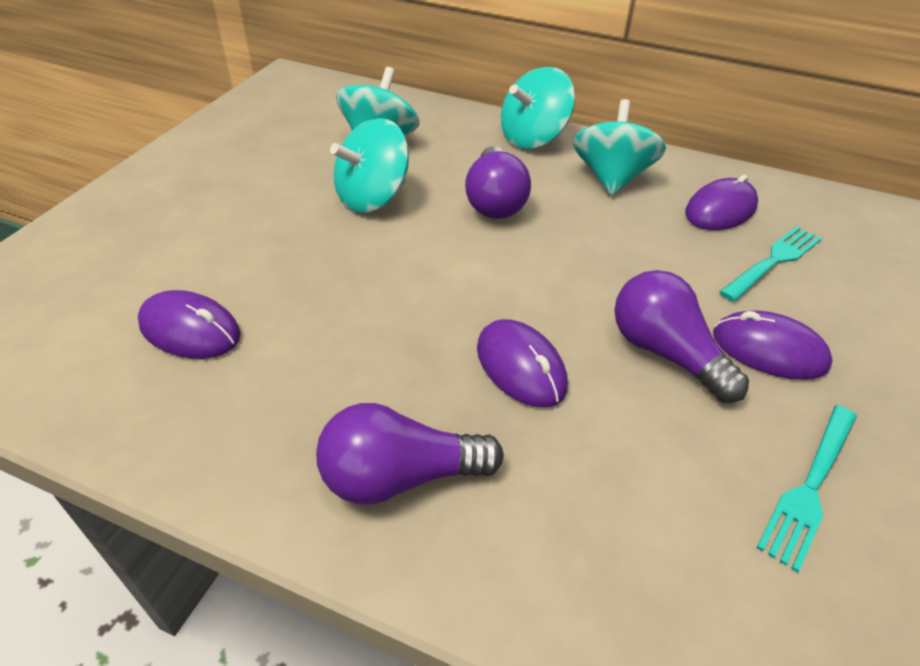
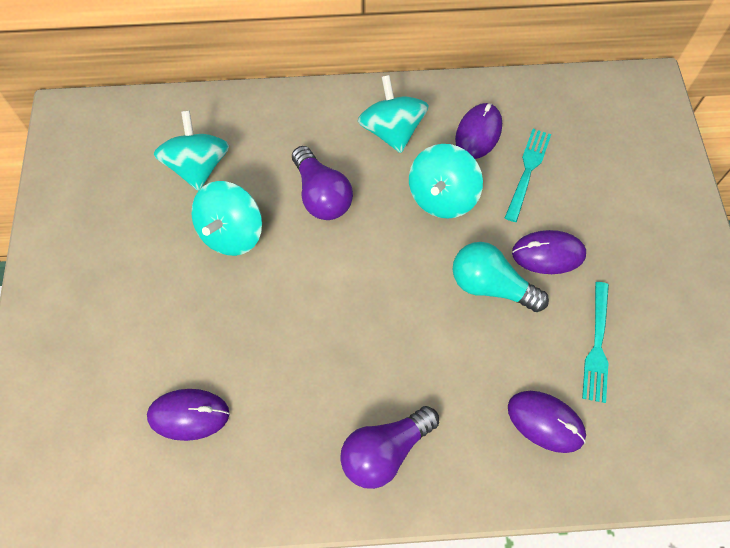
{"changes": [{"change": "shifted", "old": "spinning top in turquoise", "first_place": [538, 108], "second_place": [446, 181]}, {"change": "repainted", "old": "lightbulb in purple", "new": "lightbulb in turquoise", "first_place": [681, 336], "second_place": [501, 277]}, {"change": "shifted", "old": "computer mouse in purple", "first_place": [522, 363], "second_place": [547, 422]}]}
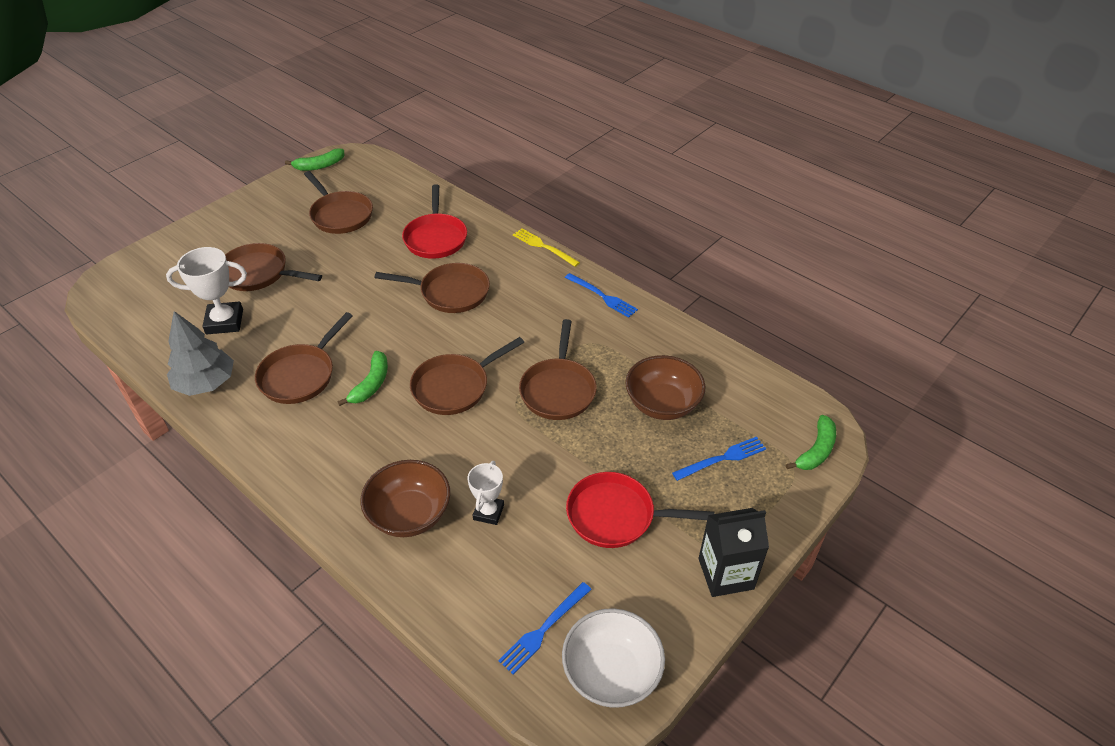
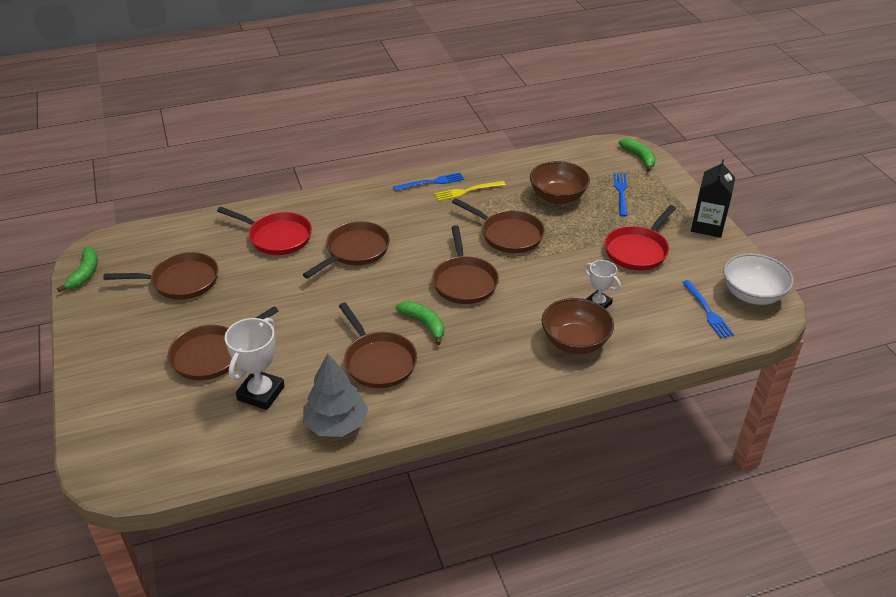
{"changes": [{"change": "shifted", "old": "fork in bright yellow", "first_place": [546, 247], "second_place": [470, 191]}]}
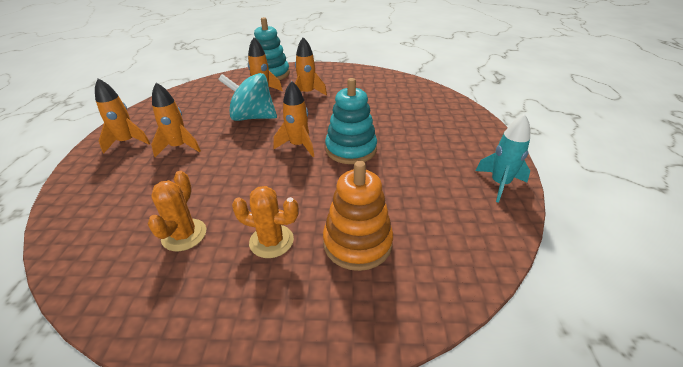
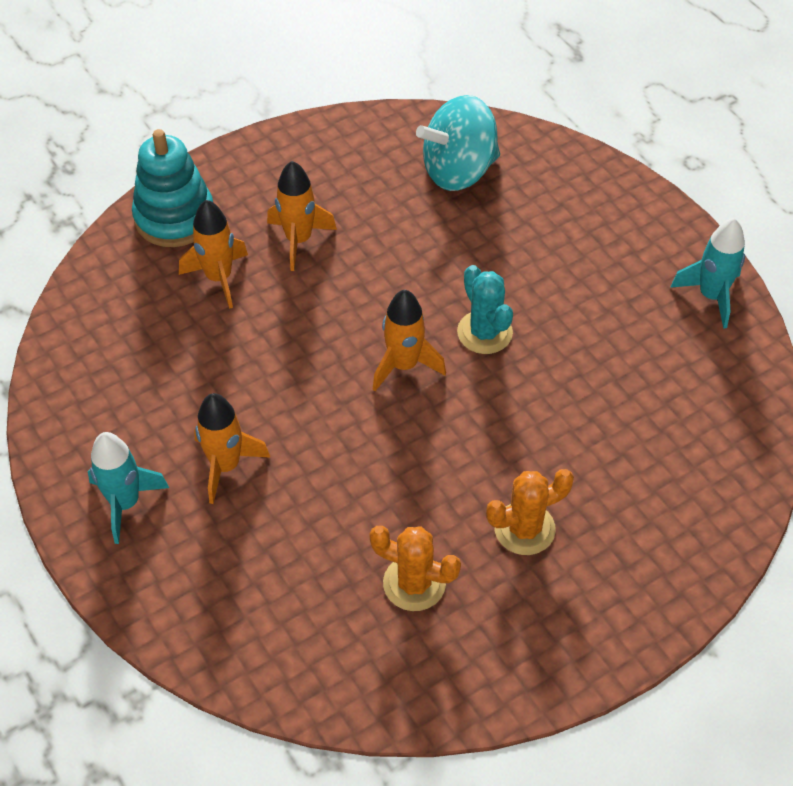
{"changes": [{"change": "shifted", "old": "spinning top in turquoise", "first_place": [247, 97], "second_place": [458, 143]}, {"change": "repainted", "old": "rocket in orange-coloured", "new": "rocket in turquoise", "first_place": [122, 116], "second_place": [128, 488]}, {"change": "swapped", "old": "ring stacker in turquoise", "new": "prickly plant in turquoise", "first_place": [351, 121], "second_place": [485, 309]}, {"change": "gone", "old": "ring stacker in orange-coloured", "first_place": [358, 216]}, {"change": "rotated", "old": "prickly plant in orange-coloured", "first_place": [177, 211], "second_place": [415, 568], "degrees": -45}]}
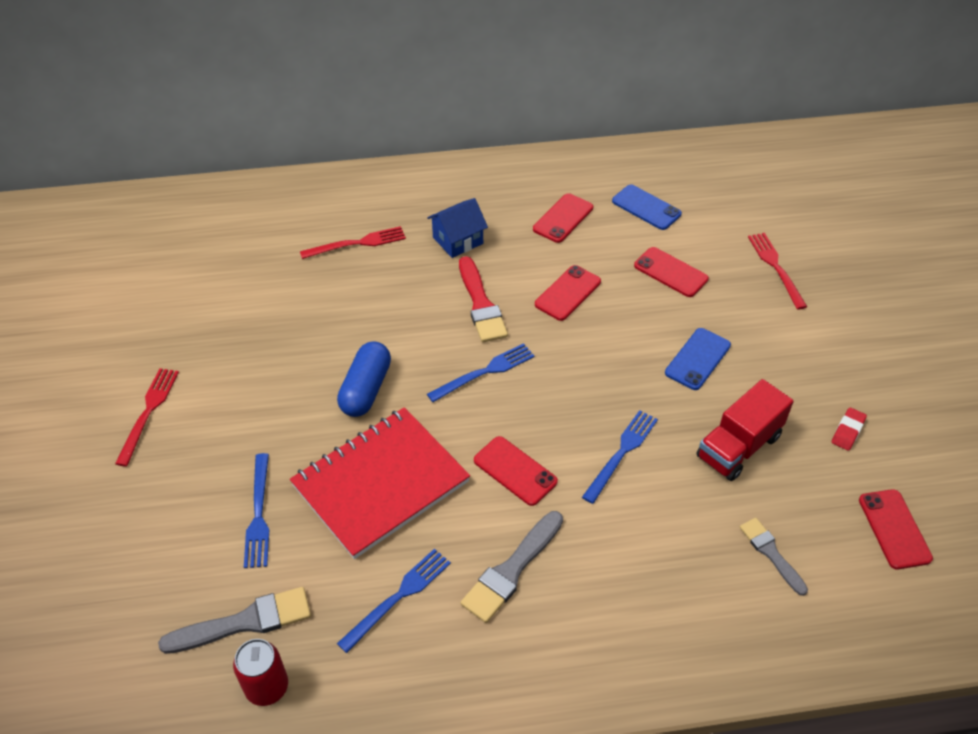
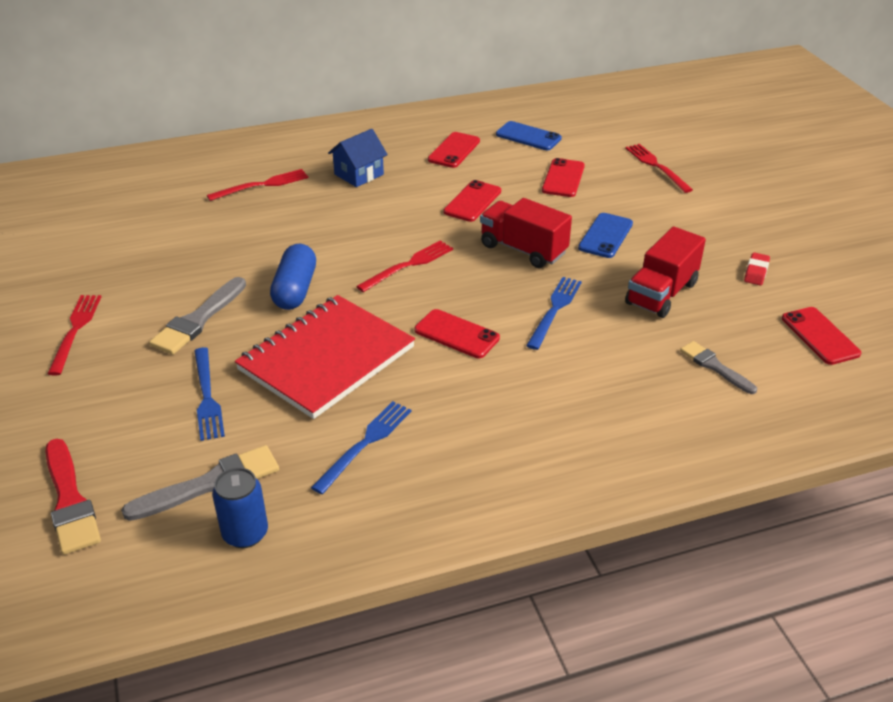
{"changes": [{"change": "rotated", "old": "phone in red", "first_place": [671, 272], "second_place": [563, 177], "degrees": 75}, {"change": "shifted", "old": "paint brush in red", "first_place": [483, 299], "second_place": [73, 497]}, {"change": "repainted", "old": "fork in royal blue", "new": "fork in red", "first_place": [481, 372], "second_place": [404, 266]}, {"change": "shifted", "old": "paint brush in gray", "first_place": [512, 567], "second_place": [197, 316]}, {"change": "repainted", "old": "tin in red", "new": "tin in royal blue", "first_place": [260, 672], "second_place": [240, 507]}, {"change": "new", "new": "toy truck in red", "second_place": [526, 233]}]}
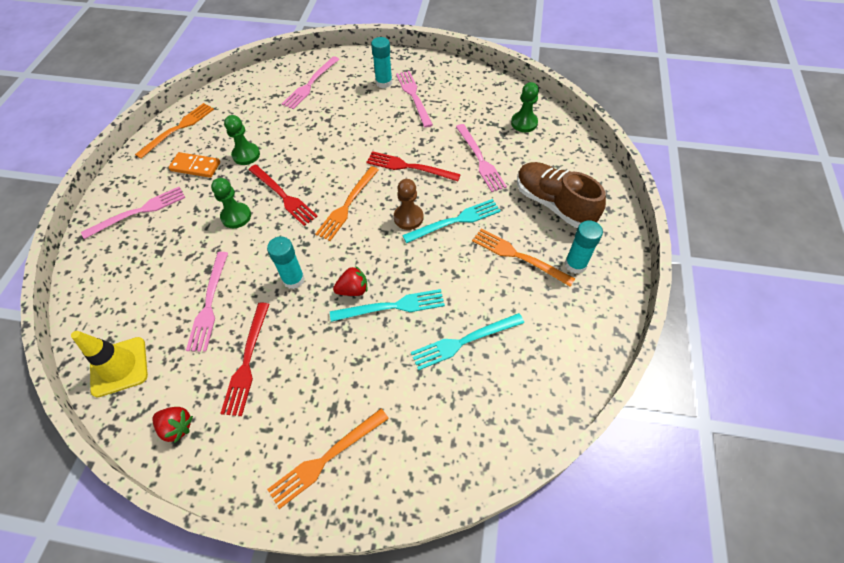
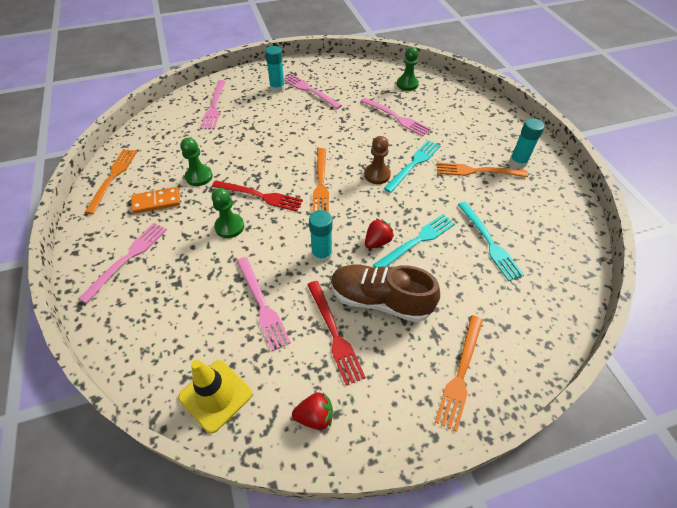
{"changes": [{"change": "gone", "old": "fork in red", "first_place": [413, 166]}, {"change": "shifted", "old": "shoe in brown", "first_place": [561, 195], "second_place": [385, 293]}, {"change": "rotated", "old": "fork in turquoise", "first_place": [467, 341], "second_place": [491, 241], "degrees": -60}]}
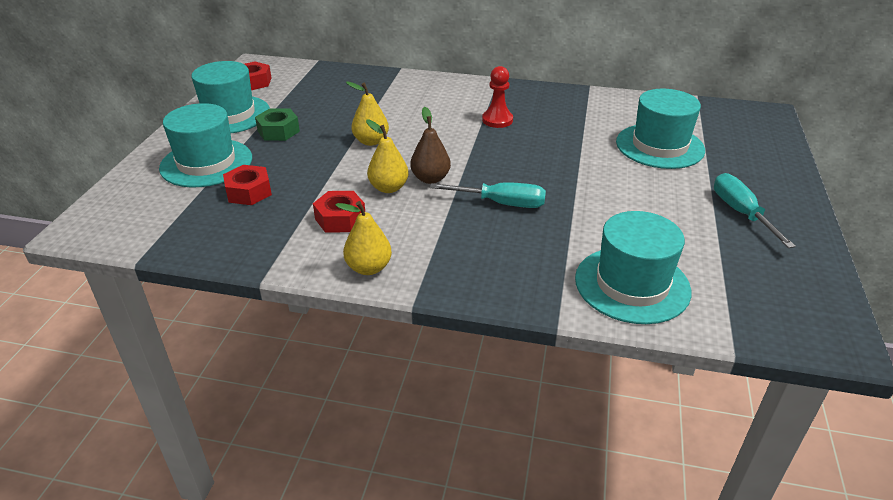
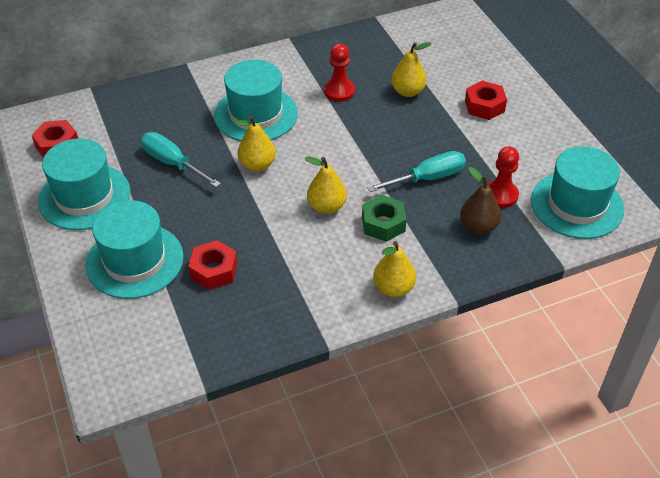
{"changes": [{"change": "shifted", "old": "hat in turquoise", "first_place": [660, 129], "second_place": [256, 100]}, {"change": "shifted", "old": "pear in brown", "first_place": [430, 145], "second_place": [480, 200]}, {"change": "shifted", "old": "hex nut in leaf-green", "first_place": [277, 124], "second_place": [384, 218]}, {"change": "shifted", "old": "hand screwdriver in turquoise", "first_place": [755, 210], "second_place": [181, 159]}, {"change": "shifted", "old": "hex nut in red", "first_place": [339, 212], "second_place": [486, 100]}, {"change": "new", "new": "pear in bright yellow", "second_place": [411, 69]}, {"change": "new", "new": "game pawn in red", "second_place": [503, 177]}]}
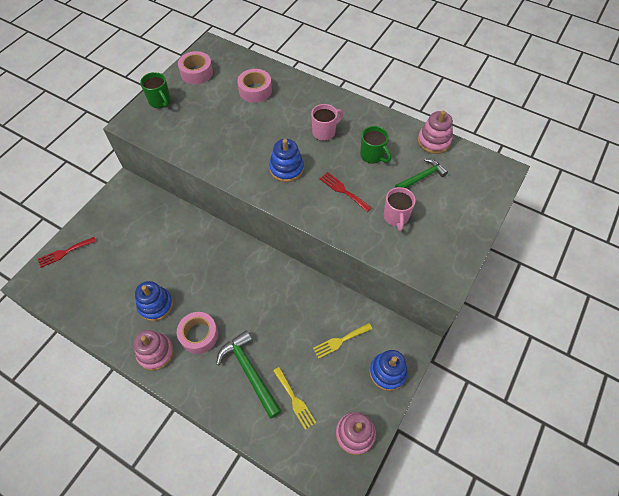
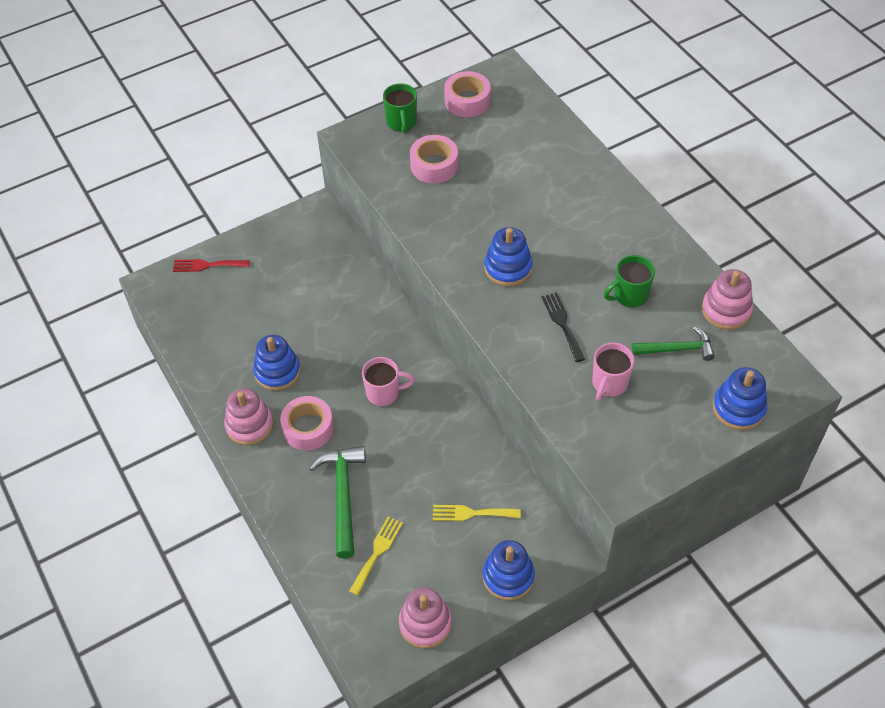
{"changes": [{"change": "shifted", "old": "tape in rosy", "first_place": [254, 86], "second_place": [434, 159]}, {"change": "shifted", "old": "coffee mug in rosy", "first_place": [327, 122], "second_place": [388, 381]}, {"change": "rotated", "old": "coffee mug in leaf-green", "first_place": [375, 145], "second_place": [629, 281], "degrees": 75}, {"change": "repainted", "old": "fork in red", "new": "fork in jet-black", "first_place": [346, 192], "second_place": [563, 327]}, {"change": "rotated", "old": "fork in bright yellow", "first_place": [294, 398], "second_place": [376, 556], "degrees": -150}, {"change": "new", "new": "ring stacker in royal blue", "second_place": [740, 398]}]}
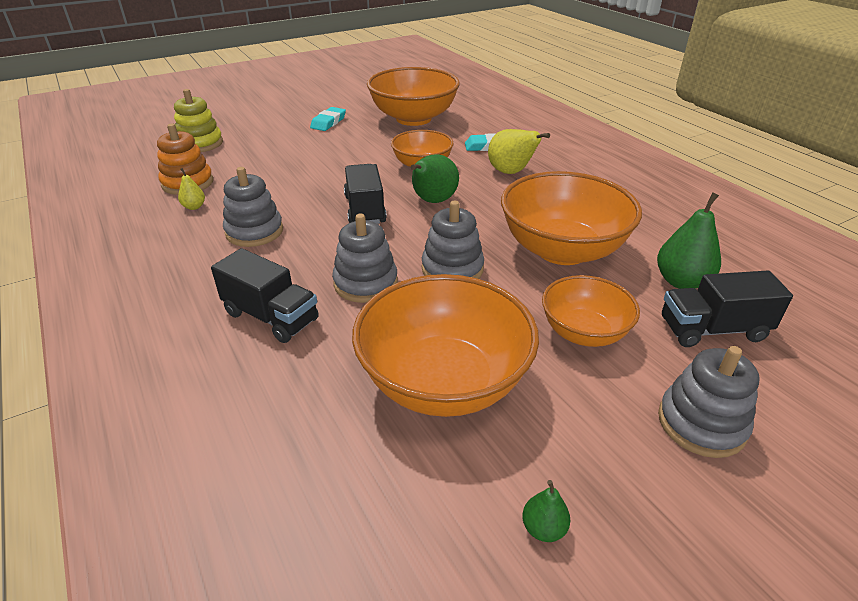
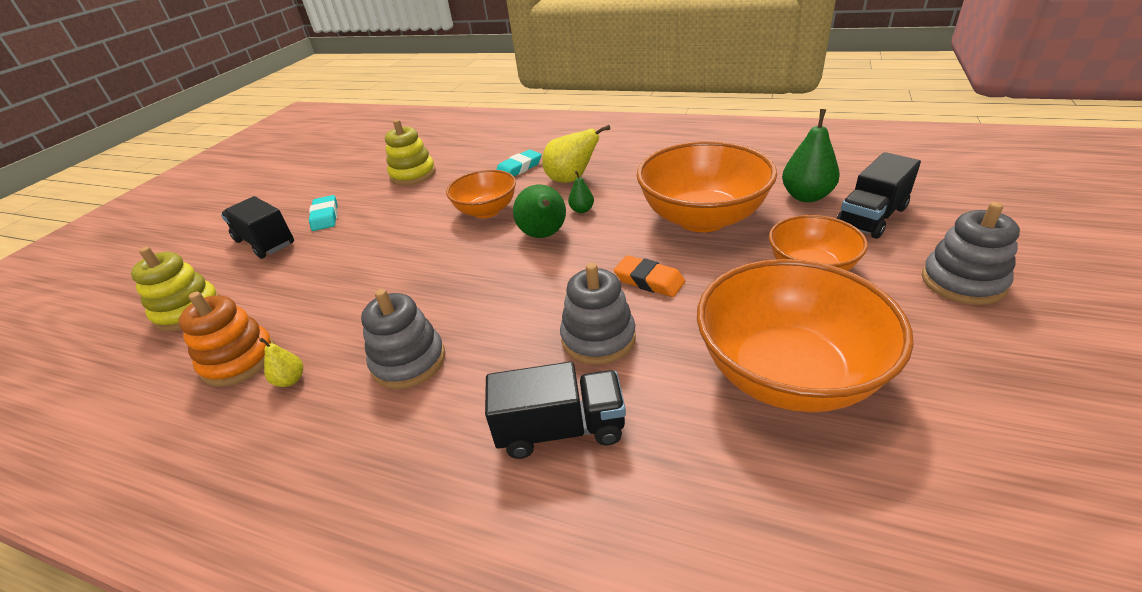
{"changes": [{"change": "swapped", "old": "serving bowl in orange-coloured", "new": "ring stacker in bright yellow", "first_place": [413, 96], "second_place": [410, 152]}, {"change": "shifted", "old": "toy truck in jet-black", "first_place": [365, 194], "second_place": [257, 227]}, {"change": "swapped", "old": "ring stacker in gray", "new": "eraser in orange-coloured", "first_place": [453, 240], "second_place": [649, 276]}, {"change": "shifted", "old": "pear in leaf-green", "first_place": [546, 511], "second_place": [581, 192]}]}
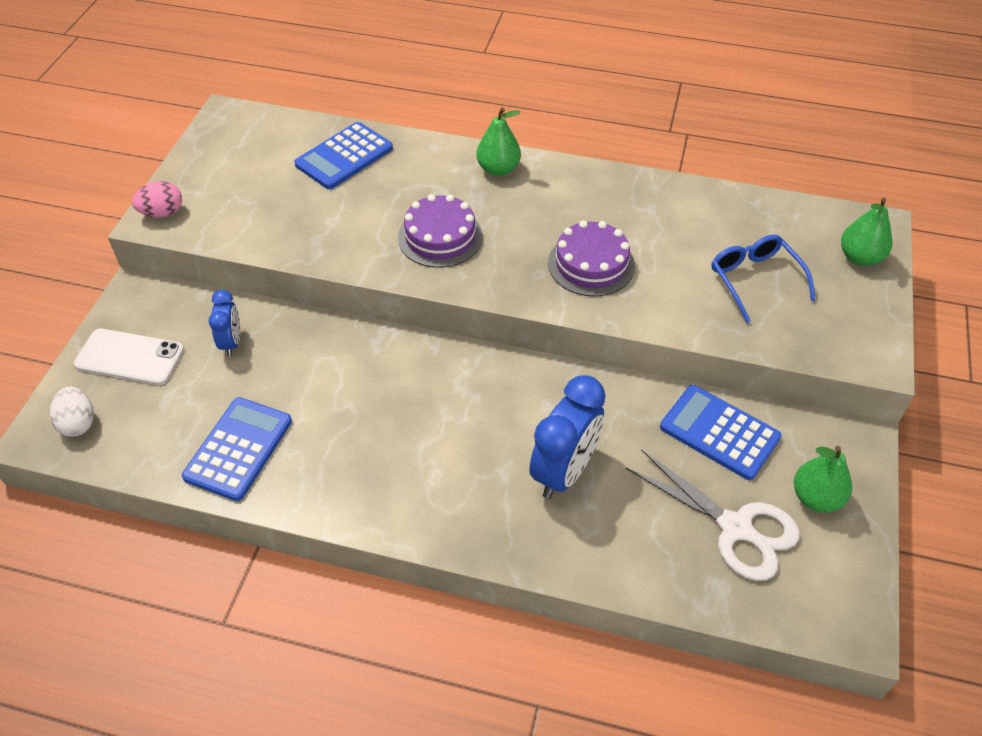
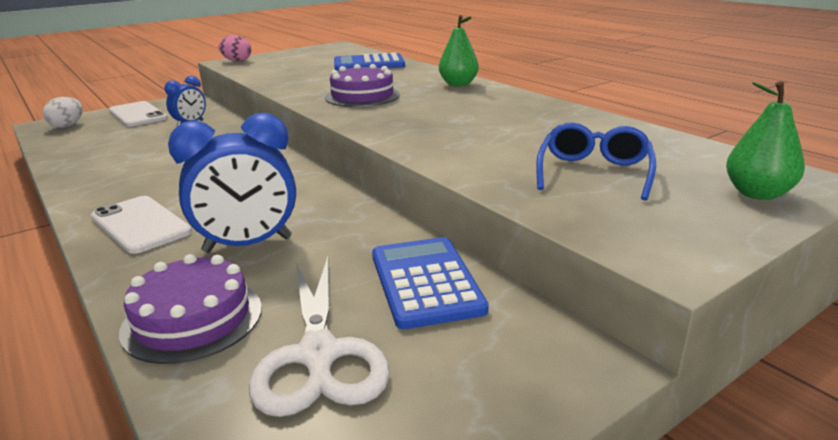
{"changes": [{"change": "shifted", "old": "gateau in purple", "first_place": [591, 258], "second_place": [190, 309]}, {"change": "gone", "old": "adding machine in royal blue", "first_place": [237, 449]}, {"change": "gone", "old": "pear in leaf-green", "first_place": [823, 479]}, {"change": "new", "new": "phone in white", "second_place": [141, 225]}]}
